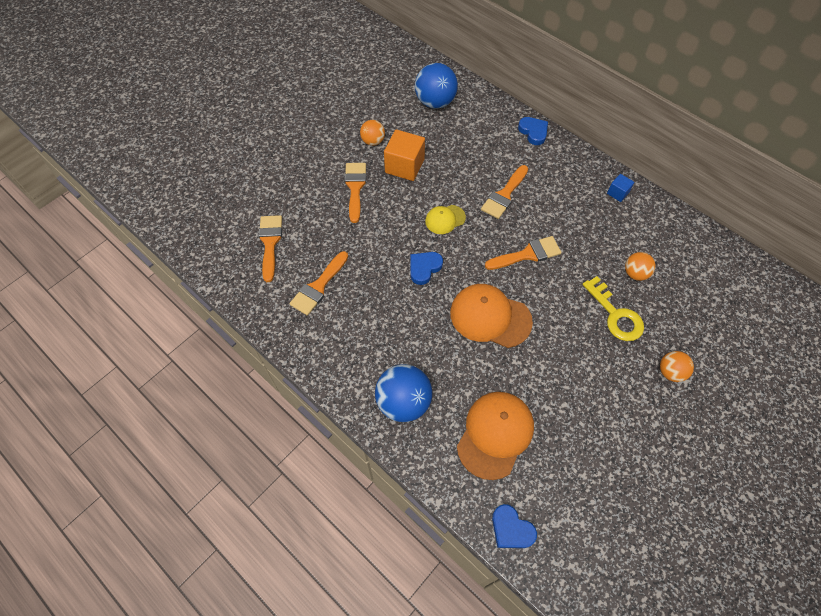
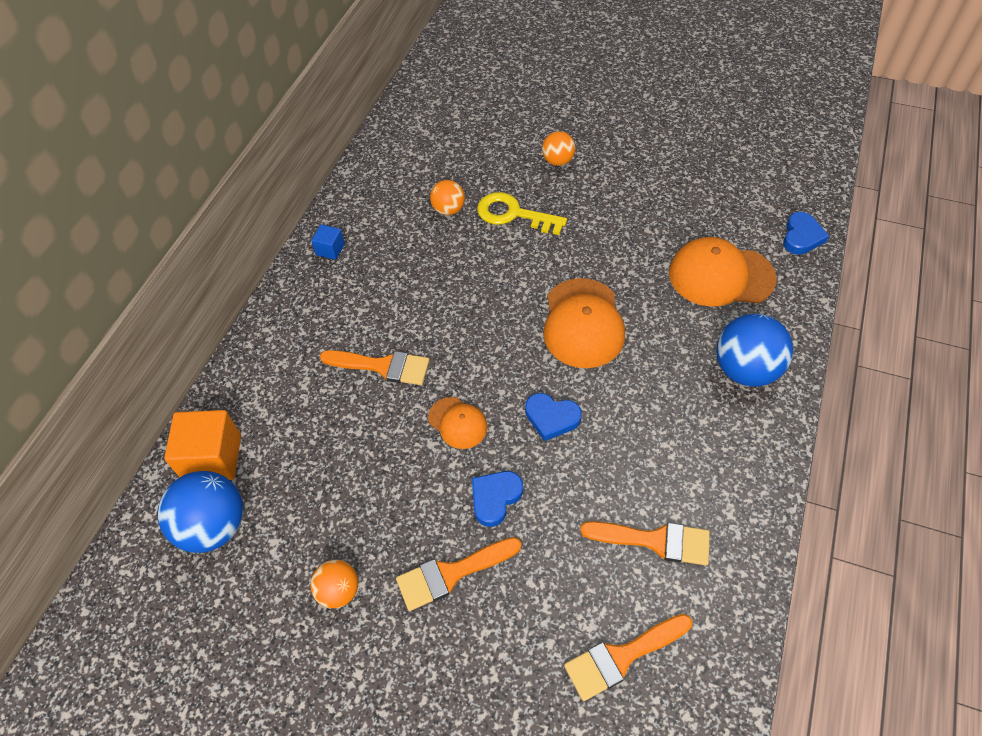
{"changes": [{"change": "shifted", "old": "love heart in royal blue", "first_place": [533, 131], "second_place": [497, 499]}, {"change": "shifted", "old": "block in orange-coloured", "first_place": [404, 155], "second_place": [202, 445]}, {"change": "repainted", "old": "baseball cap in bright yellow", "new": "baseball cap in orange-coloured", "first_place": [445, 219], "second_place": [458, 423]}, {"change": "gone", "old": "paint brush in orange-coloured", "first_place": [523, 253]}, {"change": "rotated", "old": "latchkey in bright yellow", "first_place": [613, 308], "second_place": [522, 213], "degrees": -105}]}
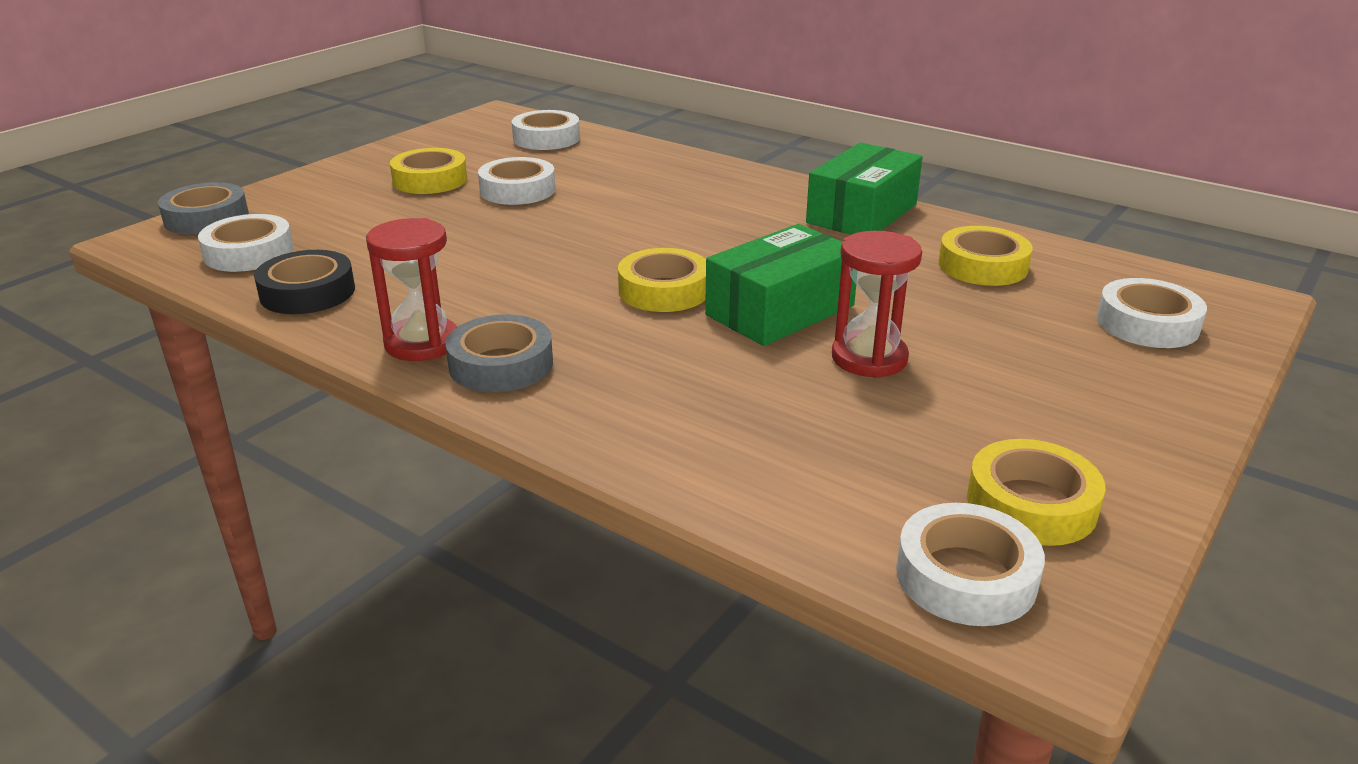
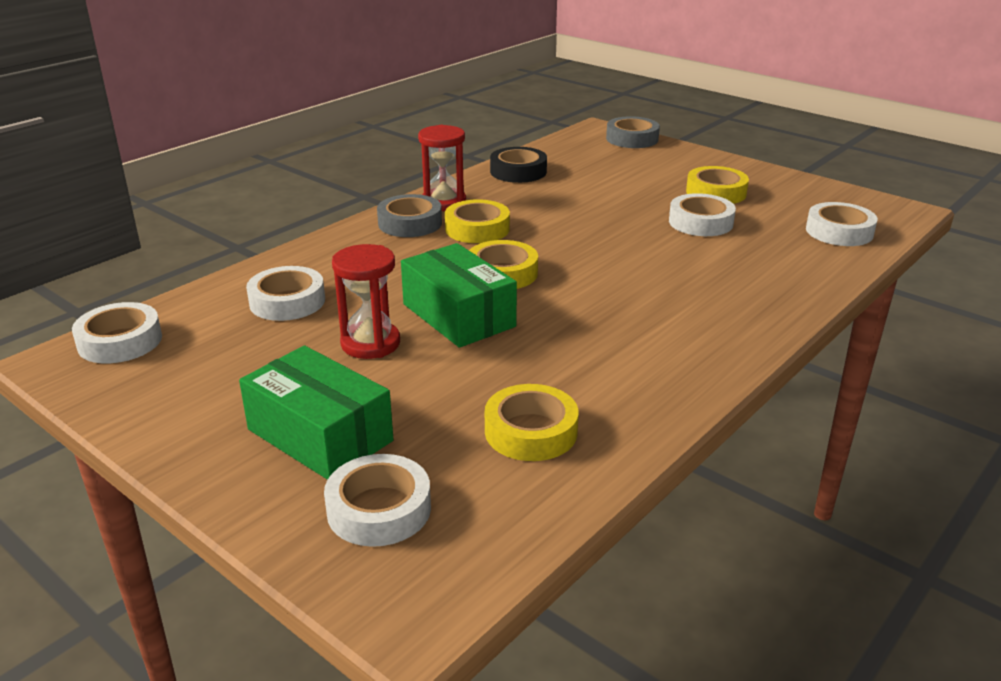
{"changes": [{"change": "shifted", "old": "package in leaf-green", "first_place": [864, 188], "second_place": [316, 412]}, {"change": "shifted", "old": "tape in white", "first_place": [246, 243], "second_place": [285, 293]}, {"change": "shifted", "old": "tape in bright yellow", "first_place": [1036, 492], "second_place": [477, 221]}]}
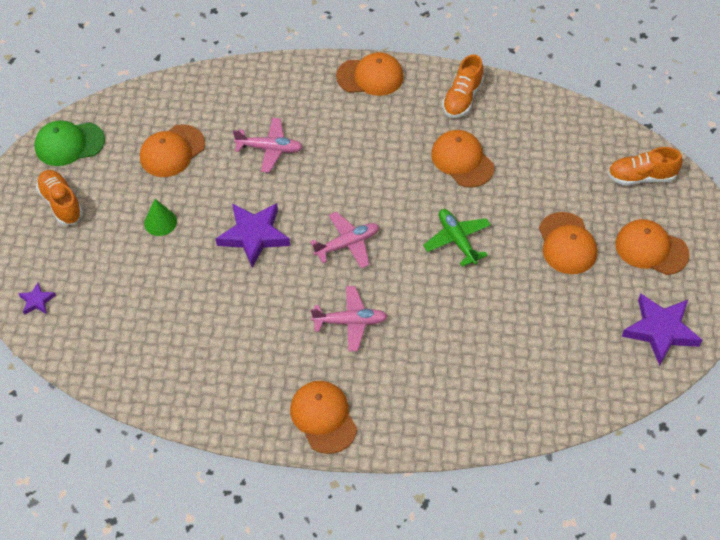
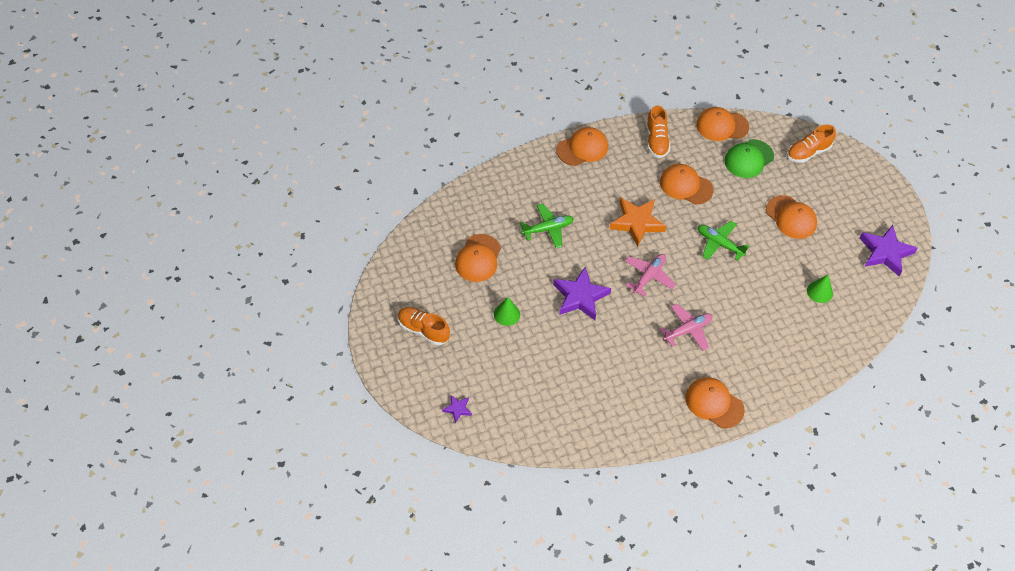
{"changes": [{"change": "repainted", "old": "toy plane in rosy", "new": "toy plane in leaf-green", "first_place": [268, 145], "second_place": [547, 226]}, {"change": "shifted", "old": "baseball cap in leaf-green", "first_place": [70, 143], "second_place": [749, 158]}, {"change": "shifted", "old": "baseball cap in orange-coloured", "first_place": [652, 247], "second_place": [722, 124]}, {"change": "new", "new": "star shape in orange-coloured", "second_place": [637, 222]}, {"change": "new", "new": "cone in leaf-green", "second_place": [820, 289]}]}
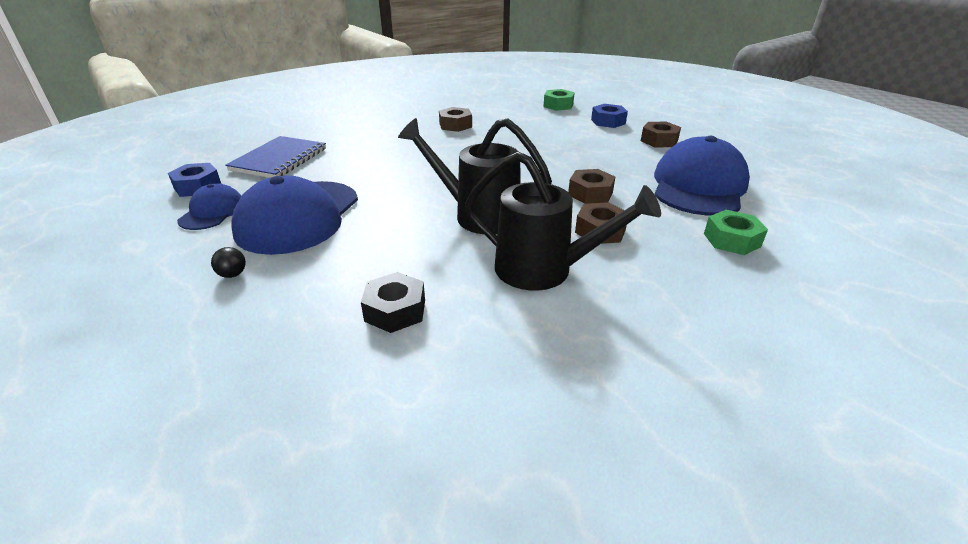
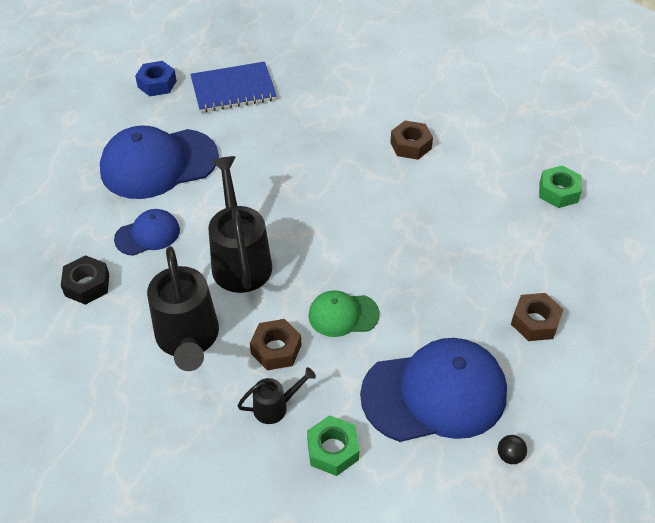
{"changes": [{"change": "gone", "old": "hex nut in royal blue", "first_place": [609, 116]}, {"change": "swapped", "old": "hex nut in brown", "new": "baseball cap in leaf-green", "first_place": [591, 186], "second_place": [344, 313]}, {"change": "shifted", "old": "baseball cap in royal blue", "first_place": [209, 206], "second_place": [147, 232]}, {"change": "shifted", "old": "play ball in jet-black", "first_place": [228, 262], "second_place": [512, 449]}, {"change": "new", "new": "watering pot in jet-black", "second_place": [276, 395]}]}
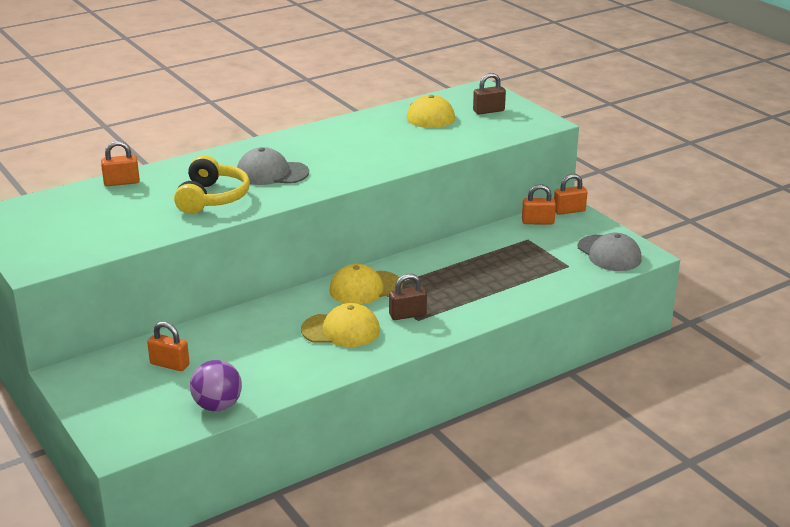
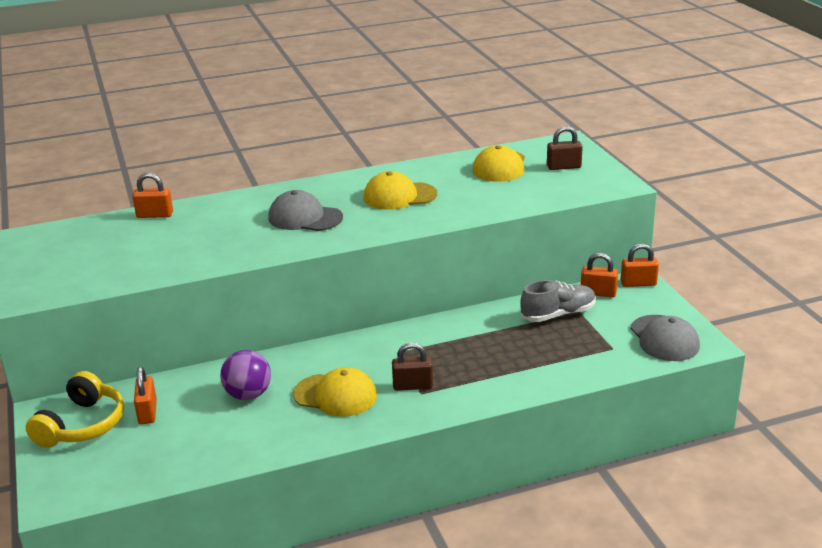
{"changes": [{"change": "shifted", "old": "headphones in bright yellow", "first_place": [212, 184], "second_place": [74, 409]}, {"change": "shifted", "old": "baseball cap in bright yellow", "first_place": [366, 284], "second_place": [400, 190]}, {"change": "rotated", "old": "lock in orange-coloured", "first_place": [168, 346], "second_place": [145, 395], "degrees": 45}, {"change": "shifted", "old": "play ball in purple", "first_place": [216, 385], "second_place": [245, 375]}, {"change": "new", "new": "shoe in gray", "second_place": [558, 301]}]}
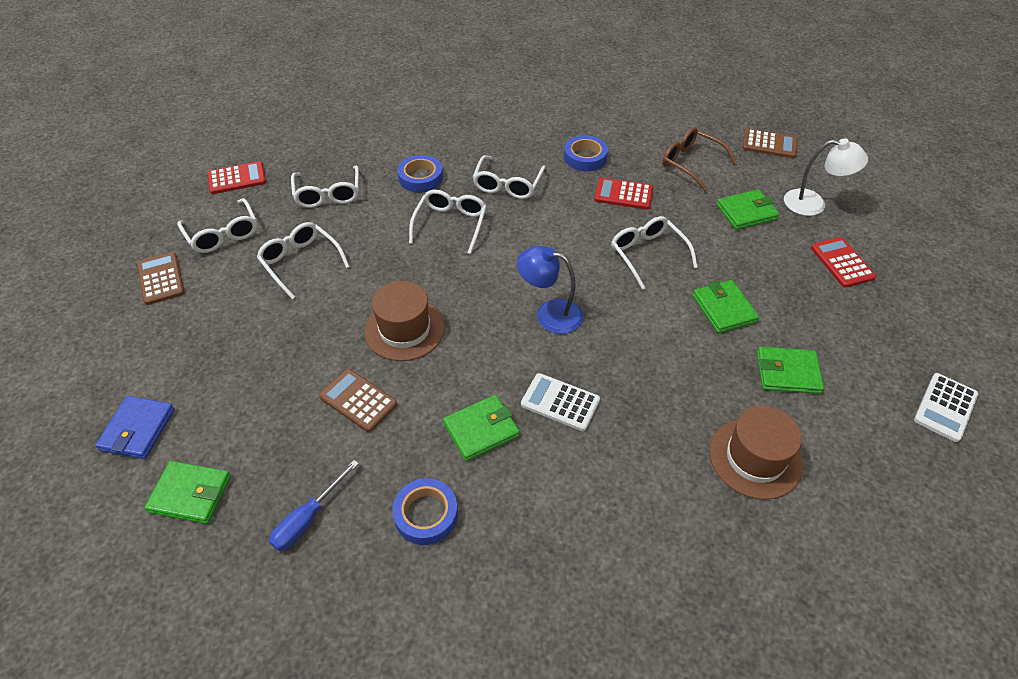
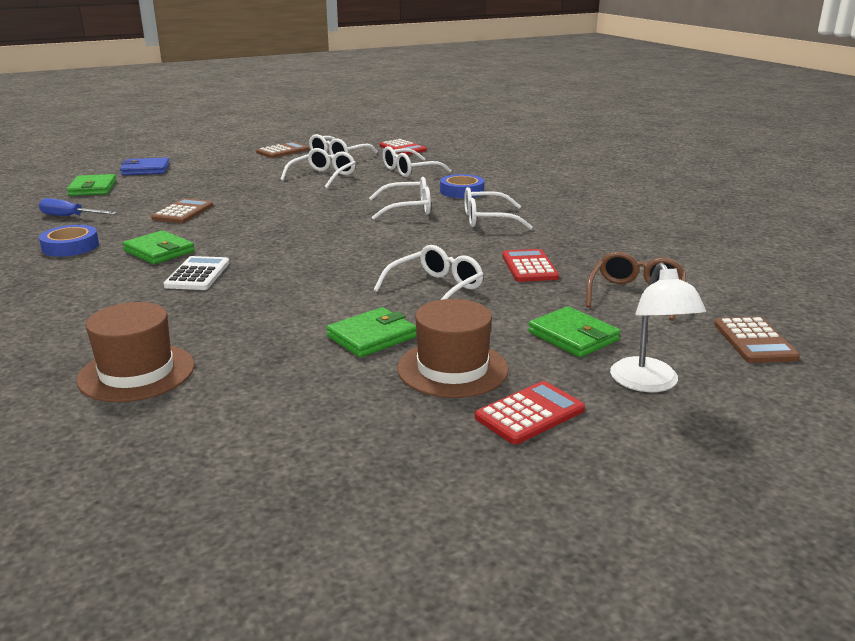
{"changes": [{"change": "gone", "old": "tape in royal blue", "first_place": [586, 153]}, {"change": "gone", "old": "reading lamp in royal blue", "first_place": [550, 290]}, {"change": "shifted", "old": "hat in brown", "first_place": [405, 321], "second_place": [453, 348]}, {"change": "gone", "old": "wallet in leaf-green", "first_place": [790, 370]}, {"change": "gone", "old": "adding machine in white", "first_place": [946, 407]}]}
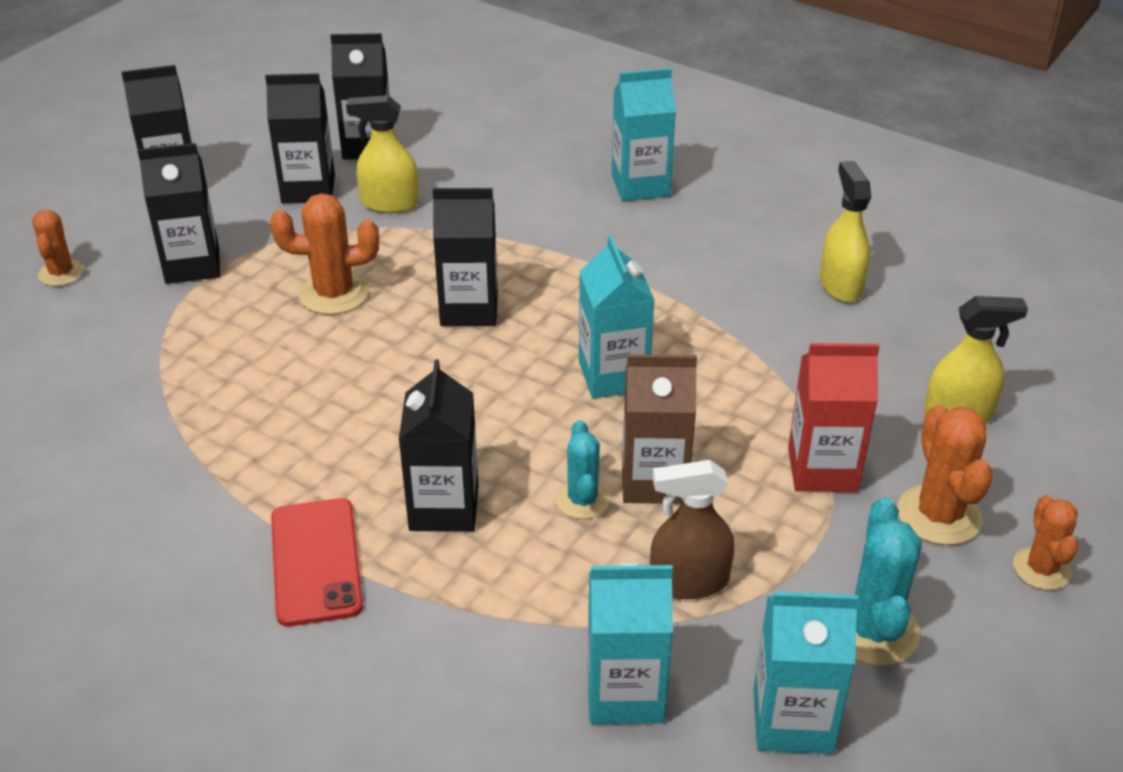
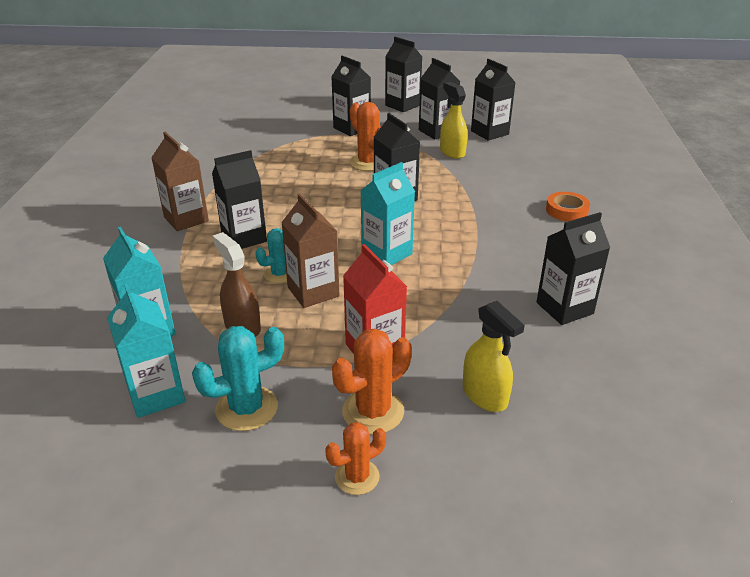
{"changes": [{"change": "swapped", "old": "milk carton in turquoise", "new": "tape in orange-coloured", "first_place": [644, 134], "second_place": [568, 207]}, {"change": "swapped", "old": "spray bottle in bright yellow", "new": "milk carton in jet-black", "first_place": [845, 231], "second_place": [573, 268]}, {"change": "gone", "old": "prickly plant in orange-coloured", "first_place": [58, 248]}, {"change": "swapped", "old": "phone in red", "new": "milk carton in brown", "first_place": [317, 562], "second_place": [180, 181]}]}
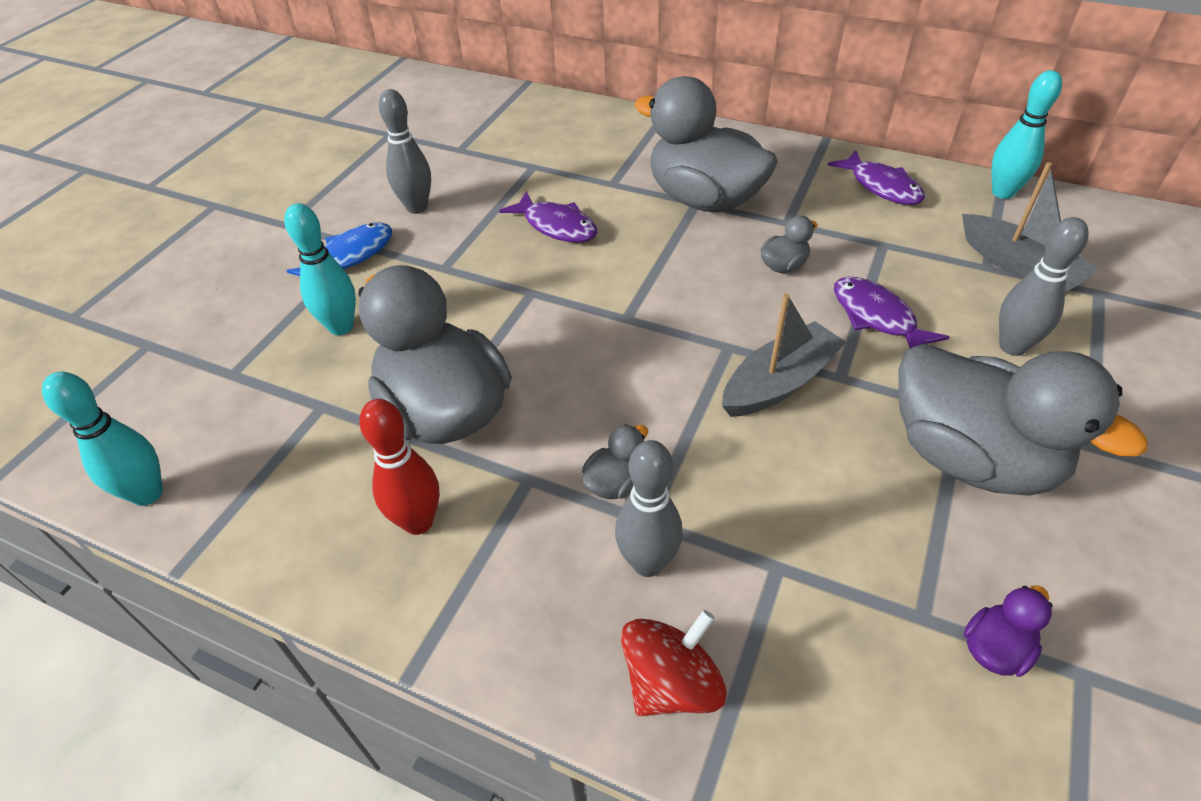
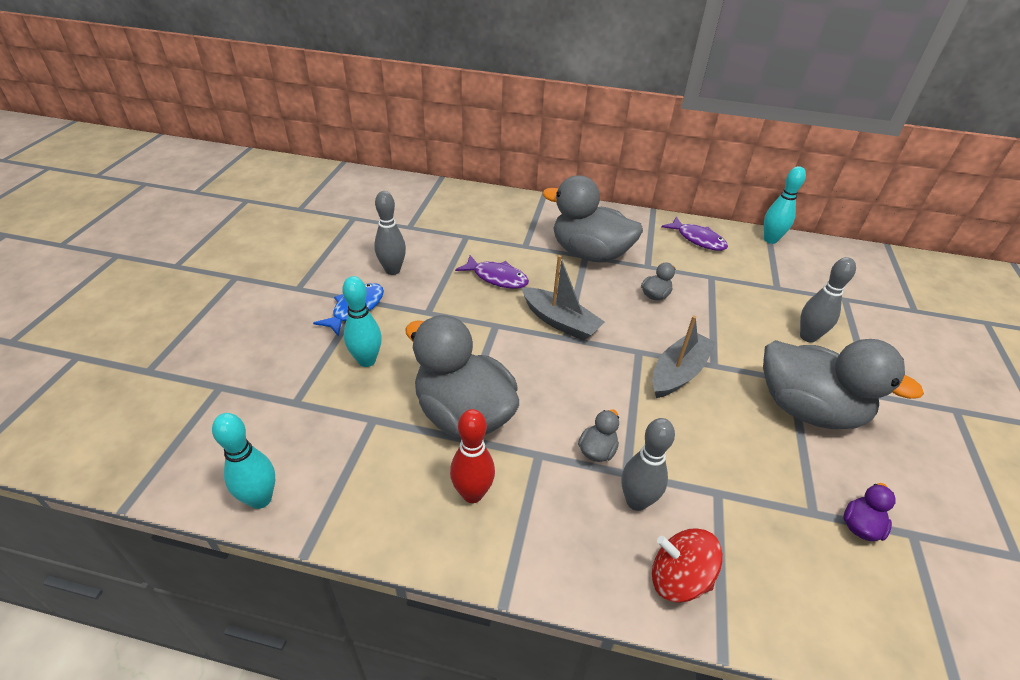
{"changes": [{"change": "shifted", "old": "sailboat in gray", "first_place": [1030, 227], "second_place": [563, 298]}, {"change": "gone", "old": "fish figure in purple", "first_place": [892, 313]}, {"change": "rotated", "old": "spinning top in red", "first_place": [674, 663], "second_place": [687, 565], "degrees": -105}]}
